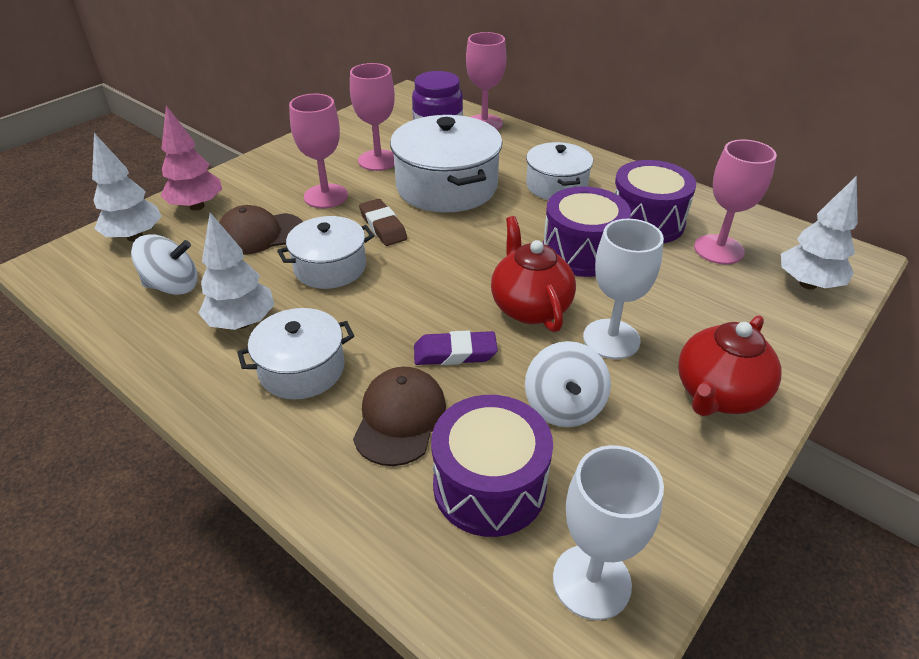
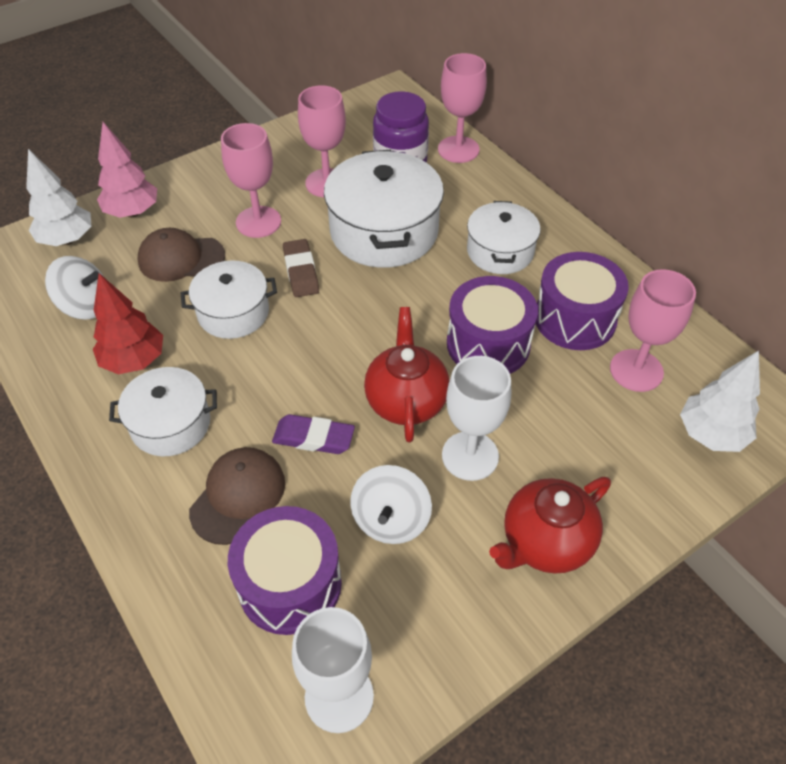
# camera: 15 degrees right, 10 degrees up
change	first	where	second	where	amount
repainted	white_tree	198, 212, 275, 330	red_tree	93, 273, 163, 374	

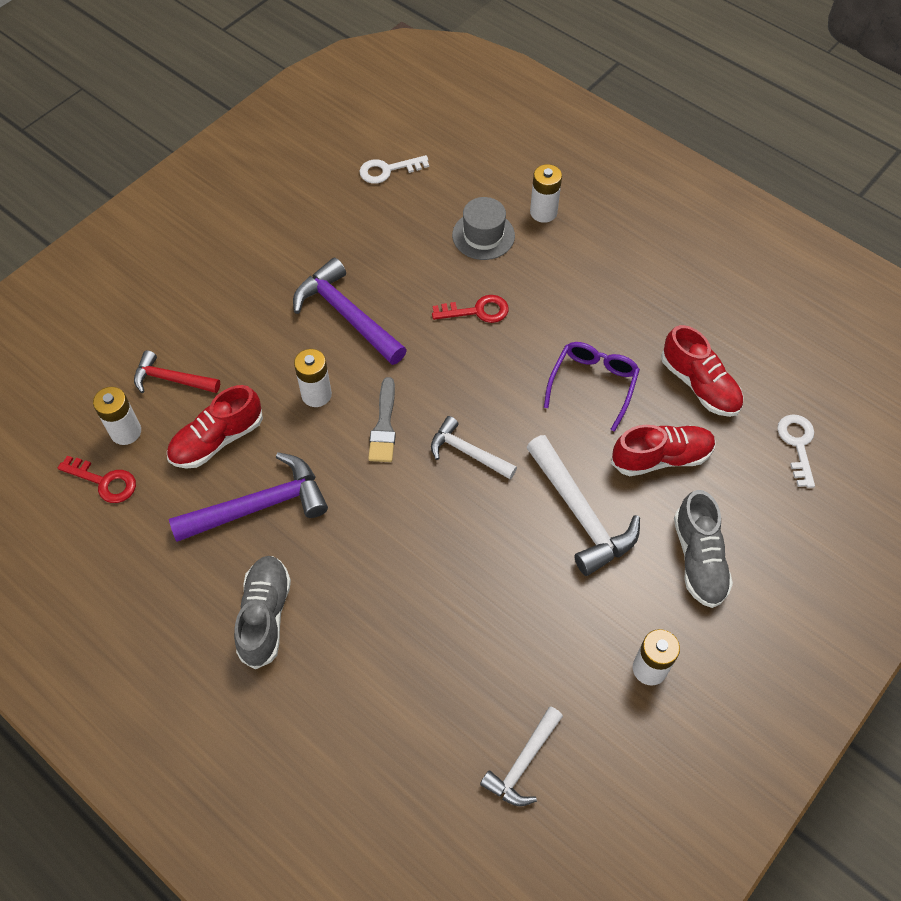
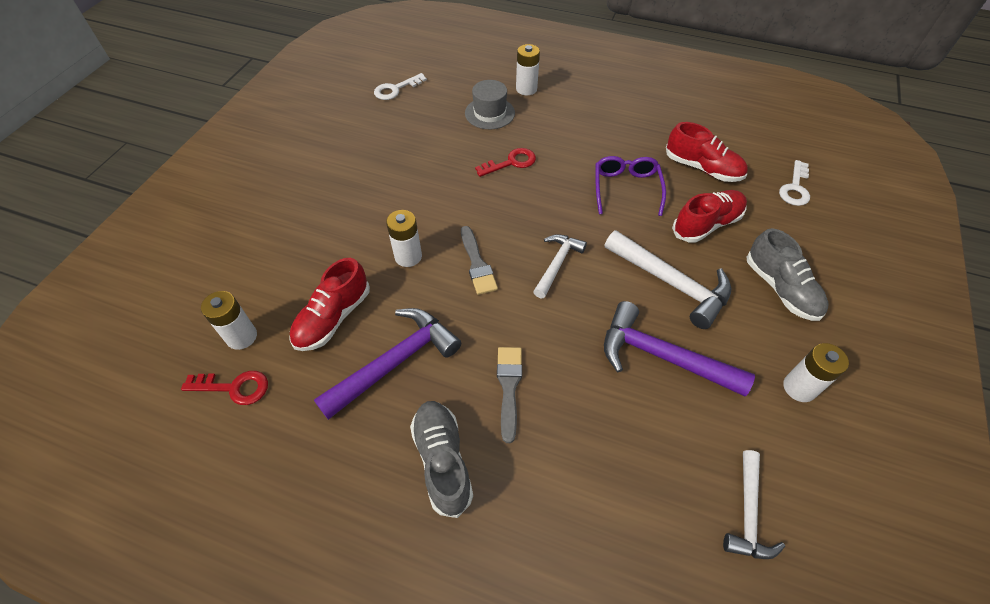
# camera: 20 degrees left, 5 degrees down
change	first	where	second	where	amount
gone	red_hammer	134, 350, 220, 393			
shifted	purple_hammer	293, 258, 407, 365		604, 301, 755, 396	
rotated	white_hammer	431, 416, 517, 479		533, 234, 587, 298	105 degrees clockwise
rotated	white_key	777, 414, 815, 488		779, 160, 810, 206	135 degrees counterclockwise
new			grey_brush	497, 347, 522, 443	

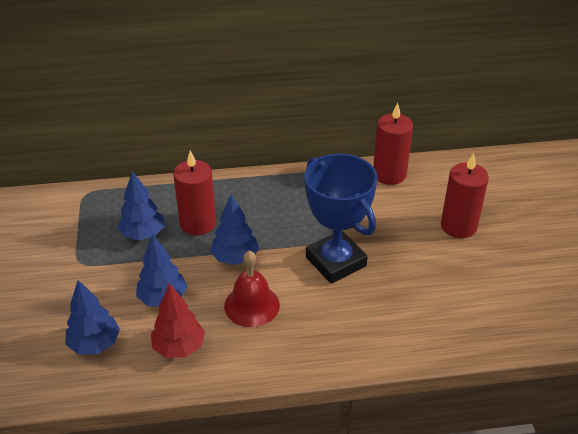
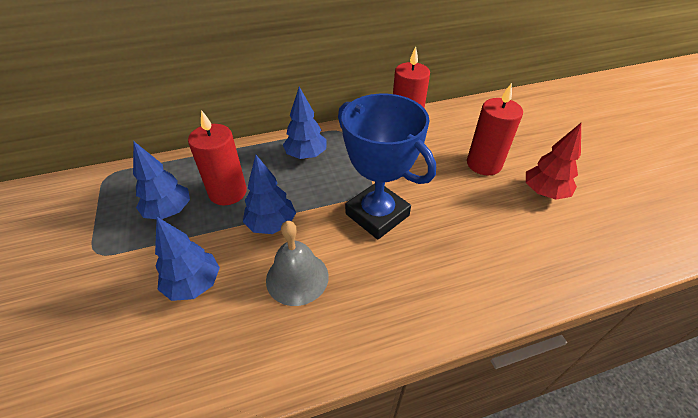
# camera: 10 degrees left, 5 degrees up
change	first	where	second	where	amount
shifted	blue_tree	66, 280, 120, 354		283, 87, 327, 159	
shifted	red_tree	151, 283, 205, 358		526, 123, 581, 200	
repainted	red_bell	224, 250, 280, 327	grey_bell	266, 221, 329, 306	

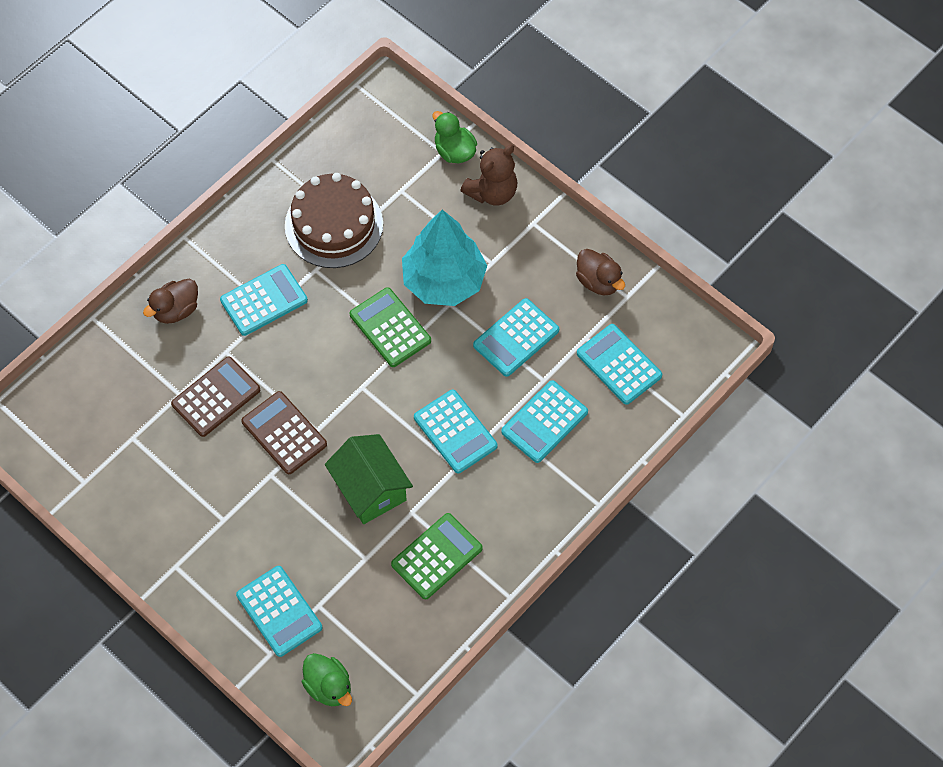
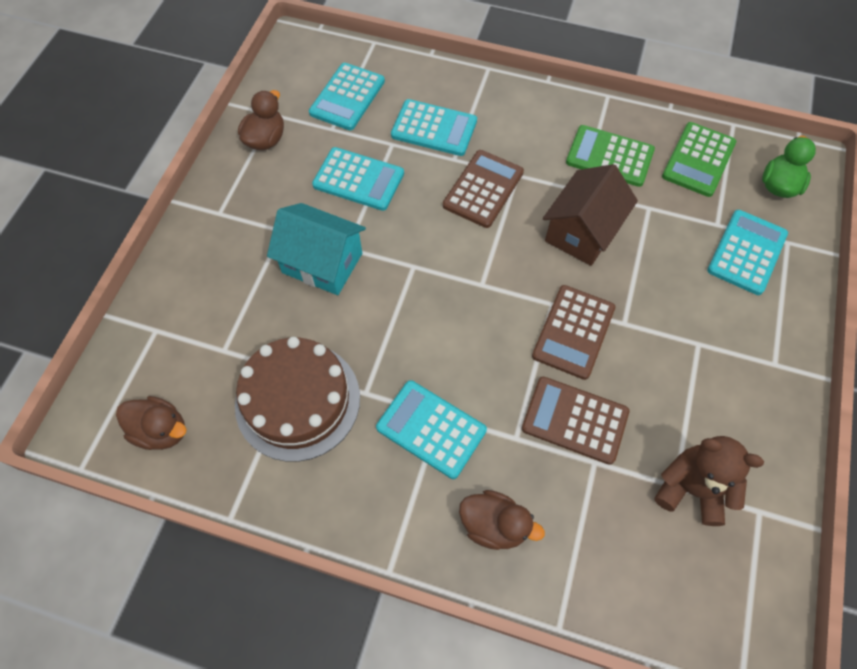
# camera: 115 degrees left, 0 degrees up
change	first	where	second	where	amount
repainted	green_house	325, 434, 413, 524	brown_house	543, 164, 638, 266	
shifted	green_calculator	350, 287, 431, 367		662, 122, 736, 197	
swapped	turquoise_tree	402, 210, 487, 306	turquoise_house	267, 203, 366, 295	
repainted	turquoise_calculator	414, 390, 497, 473	brown_calculator	443, 150, 524, 228	
gone	green_duck	433, 111, 477, 163			
shifted	brown_teddy_bear	460, 145, 517, 206		654, 436, 764, 526	
new			brown_duck	116, 396, 187, 450	

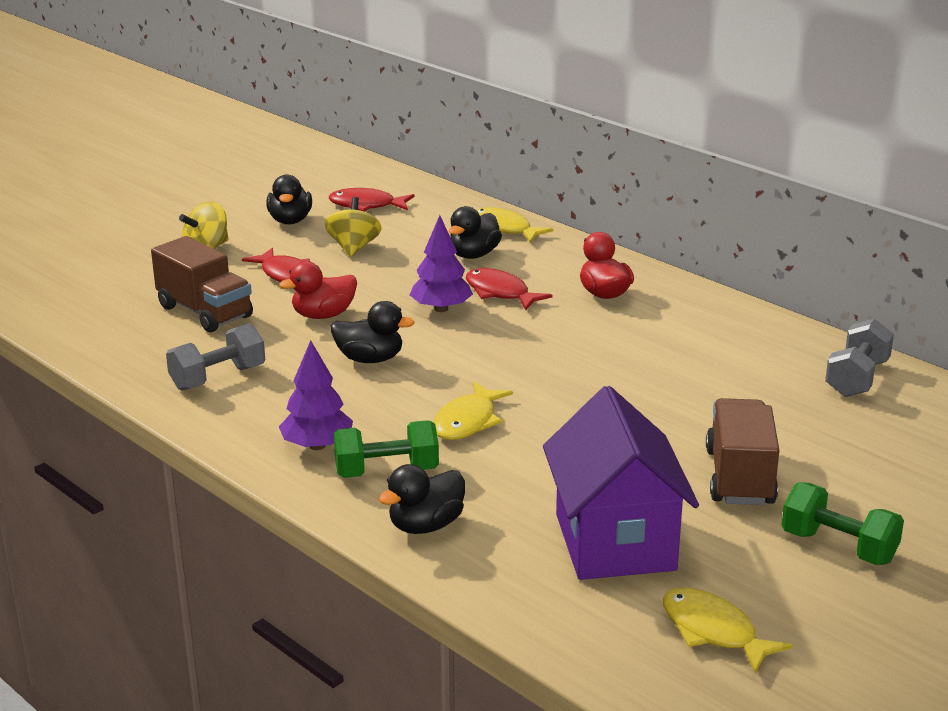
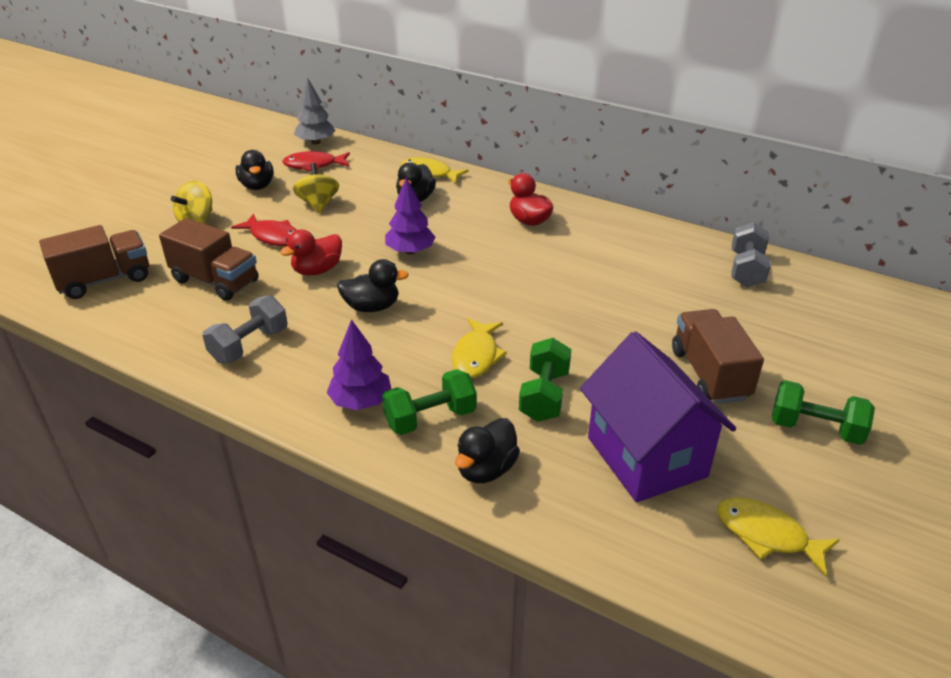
# camera: 15 degrees left, 10 degrees up
change	first	where	second	where	amount
gone	red_fish	466, 268, 553, 310			
new			brown_truck	39, 225, 149, 299	
new			grey_tree	294, 77, 336, 145	
new			green_dumbbell	519, 338, 571, 422	

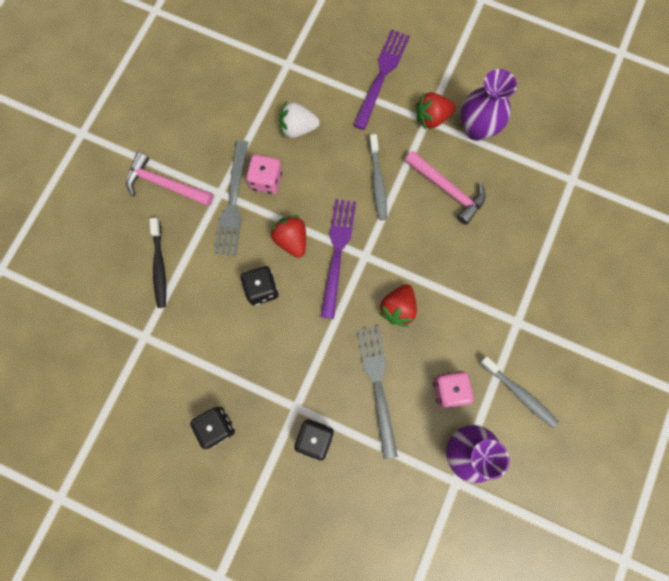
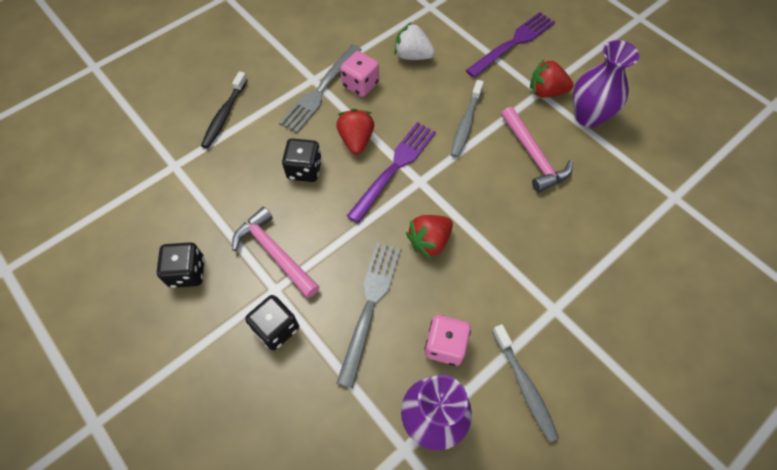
# camera: 25 degrees right, 15 degrees down
change	first	where	second	where	amount
shifted	pink_hammer	126, 152, 213, 206		232, 207, 319, 298	

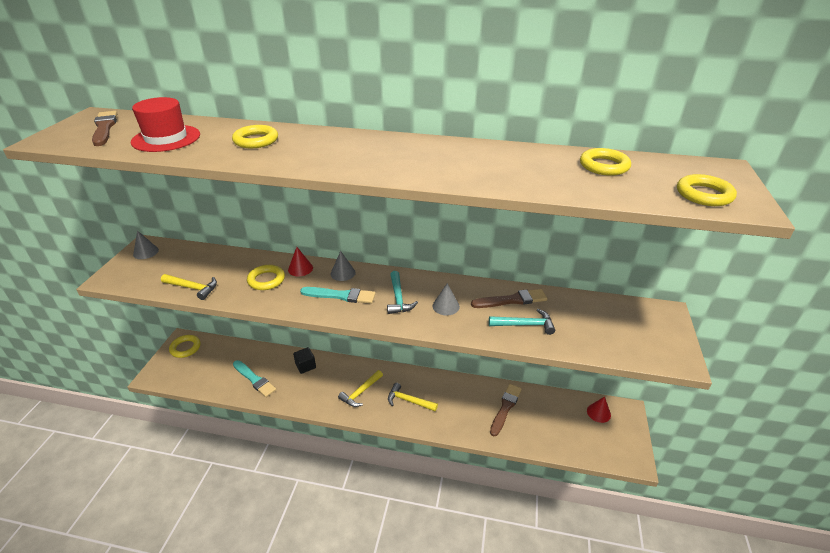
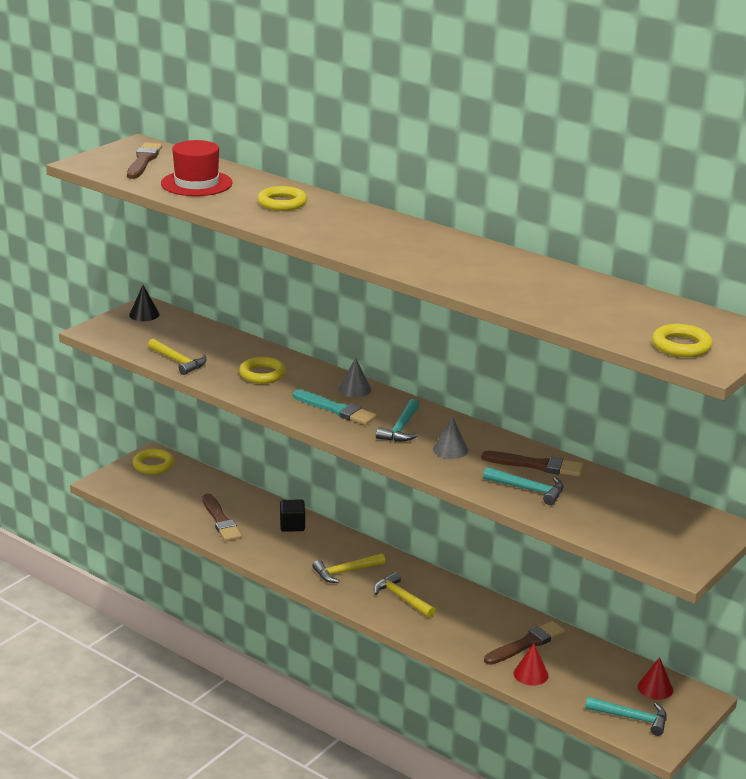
# camera: 25 degrees right, 10 degrees down
change	first	where	second	where	amount
repainted	grey_cone	133, 230, 159, 259	black_cone	129, 285, 160, 321	
repainted	turquoise_brush	233, 360, 276, 397	brown_brush	203, 494, 242, 541	
shifted	red_cone	288, 247, 313, 276		513, 643, 549, 686	
gone	yellow_ring	580, 148, 631, 176			
new			turquoise_hammer	585, 697, 667, 736	

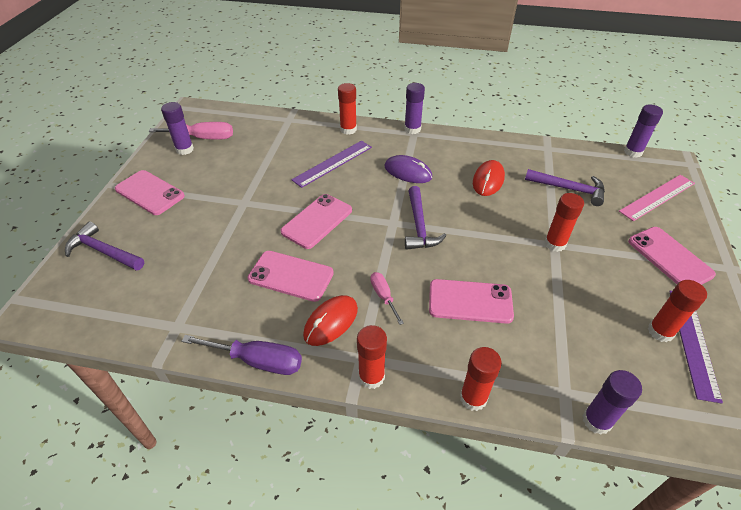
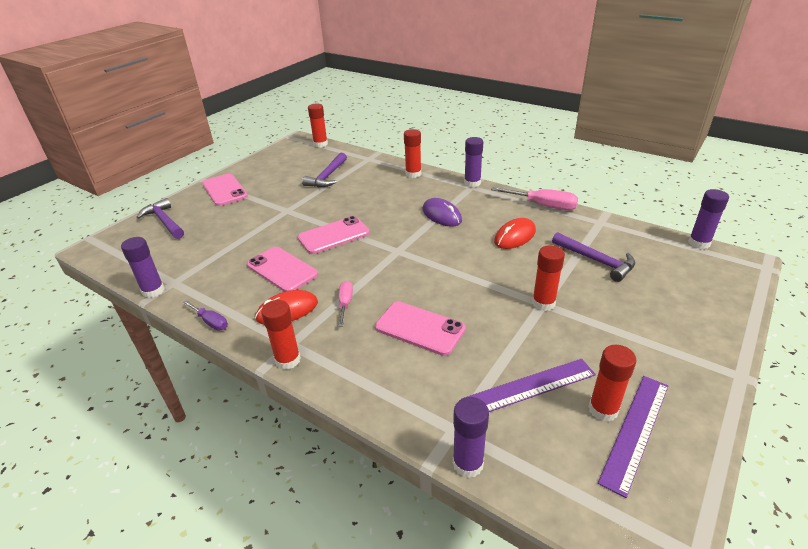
# camera: 25 degrees right, 10 degrees down
change	first	where	second	where	amount
shifted	pink_screwdriver	149, 122, 233, 140		491, 187, 578, 210	
shifted	purple_glue_stick	161, 102, 194, 155		121, 237, 165, 298	
scaled	purple_screwdriver	181, 335, 302, 375		183, 301, 228, 331	x0.59
shifted	purple_ruler	291, 141, 372, 188		461, 359, 596, 412	
shifted	purple_hammer	405, 186, 447, 250		302, 153, 347, 187	
shifted	red_glue_stick	460, 347, 502, 411		308, 104, 328, 147	
gone	pink_ruler	619, 175, 695, 221			
gone	pink_phone	628, 227, 716, 285			

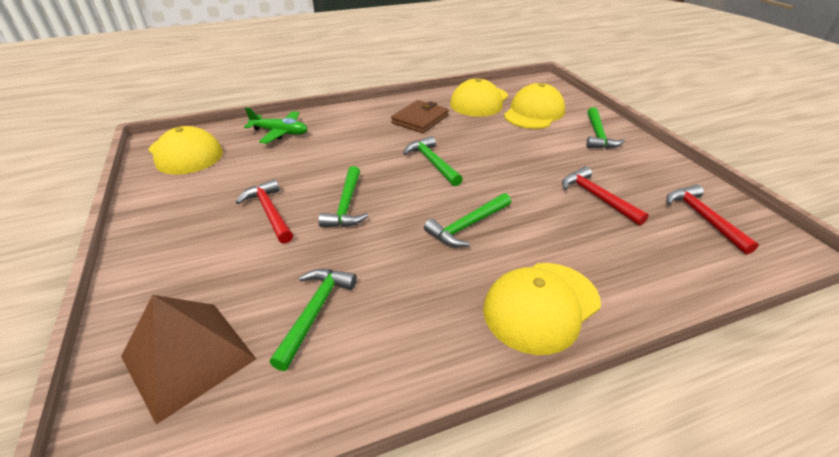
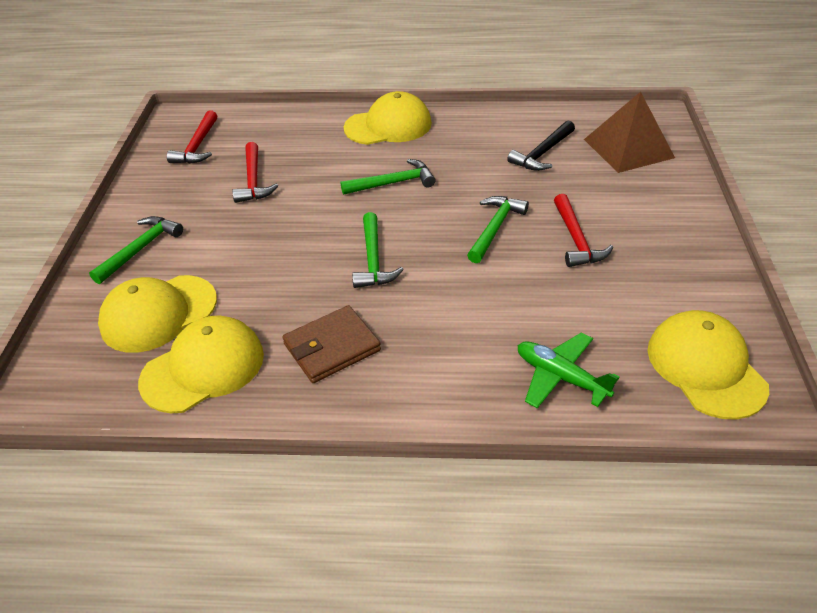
# camera: 155 degrees left, 5 degrees up
change	first	where	second	where	amount
repainted	green_hammer	270, 269, 357, 371	black_hammer	507, 120, 575, 171	

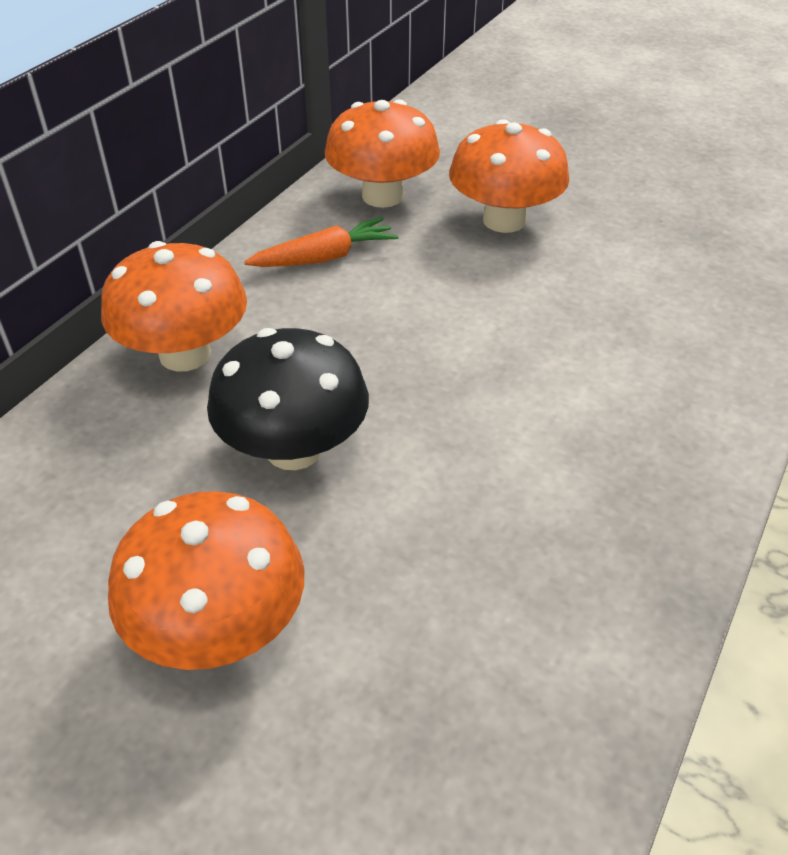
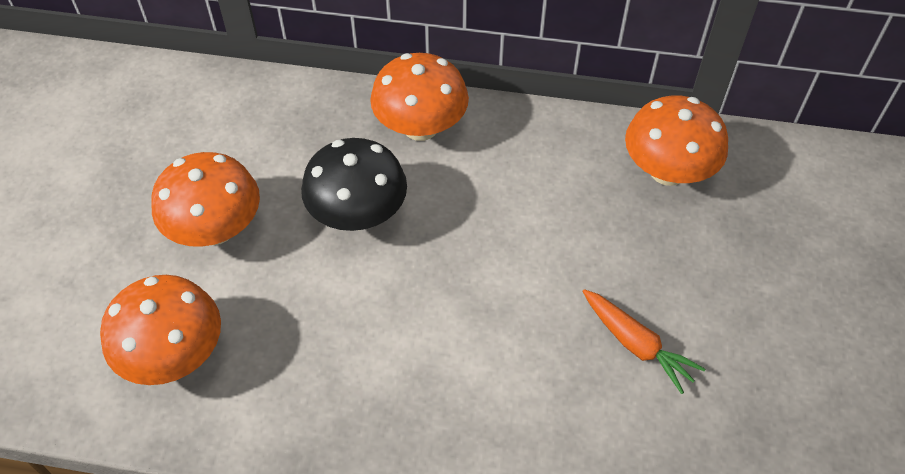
# camera: 70 degrees right, 10 degrees up
change	first	where	second	where	amount
shifted	orange_carrot	244, 217, 399, 267		582, 289, 705, 394	
shifted	orange_mushroom	449, 119, 570, 233		100, 275, 221, 385	

